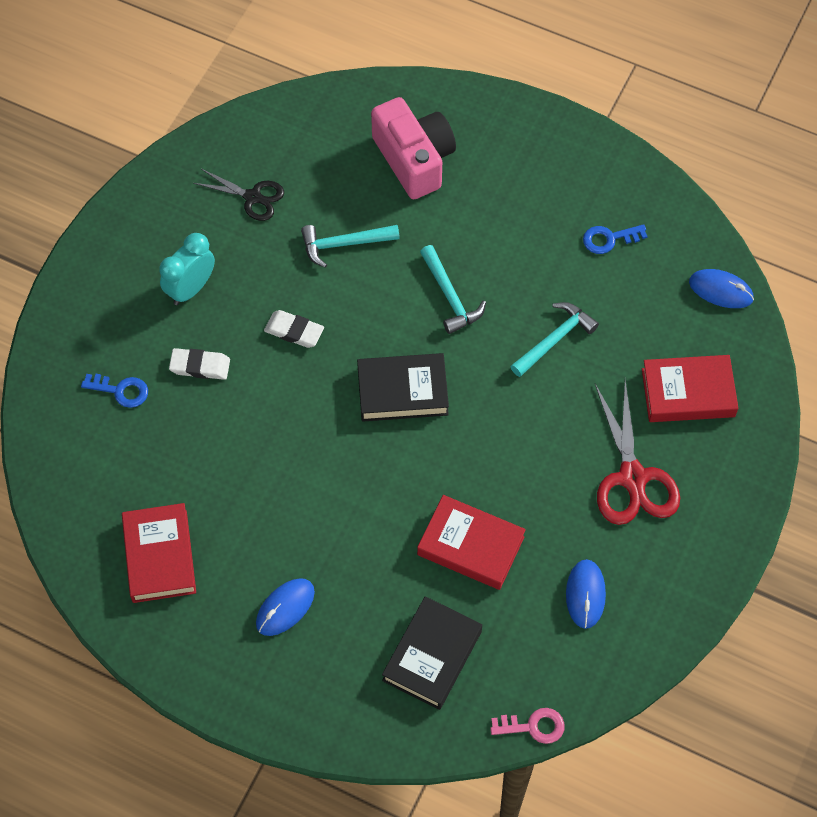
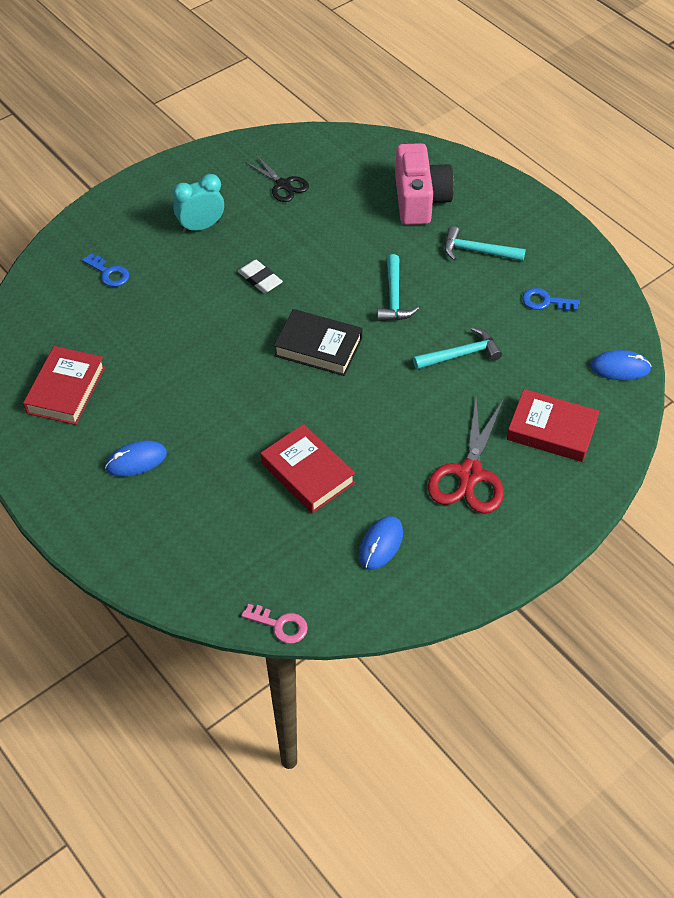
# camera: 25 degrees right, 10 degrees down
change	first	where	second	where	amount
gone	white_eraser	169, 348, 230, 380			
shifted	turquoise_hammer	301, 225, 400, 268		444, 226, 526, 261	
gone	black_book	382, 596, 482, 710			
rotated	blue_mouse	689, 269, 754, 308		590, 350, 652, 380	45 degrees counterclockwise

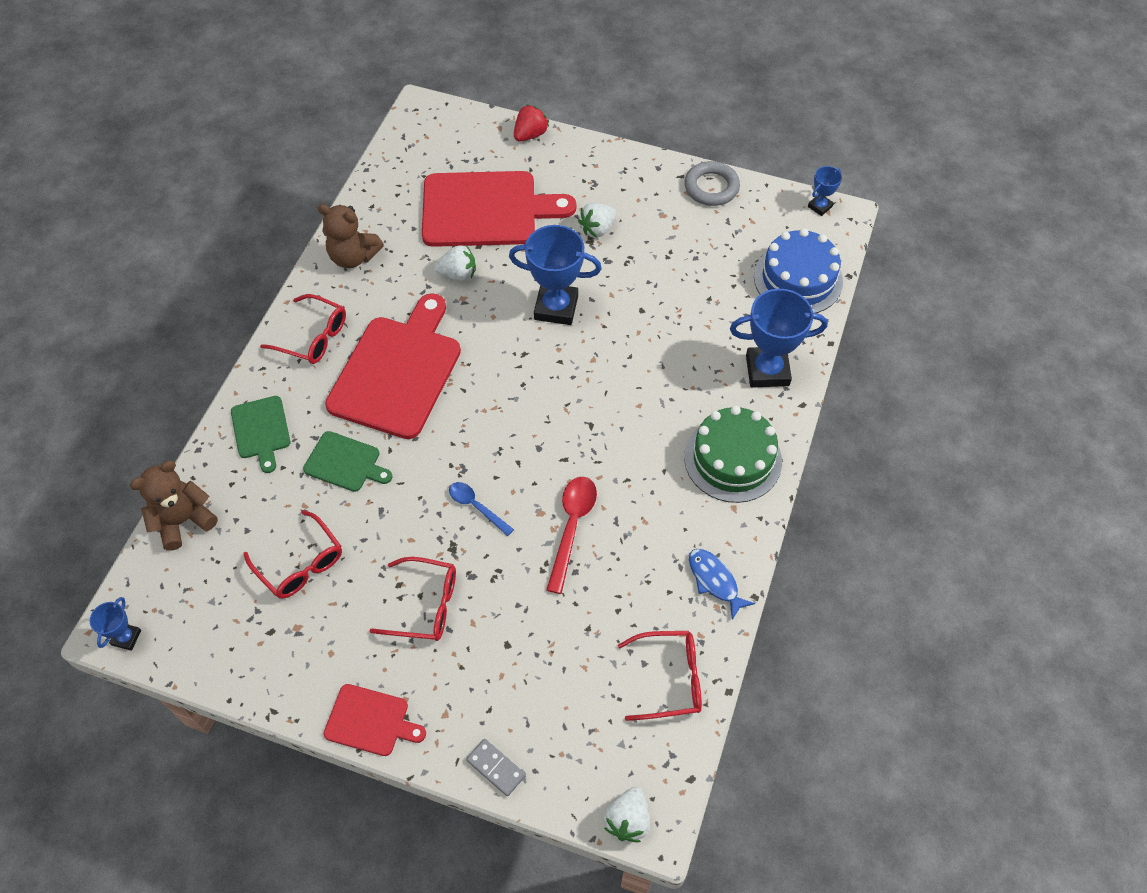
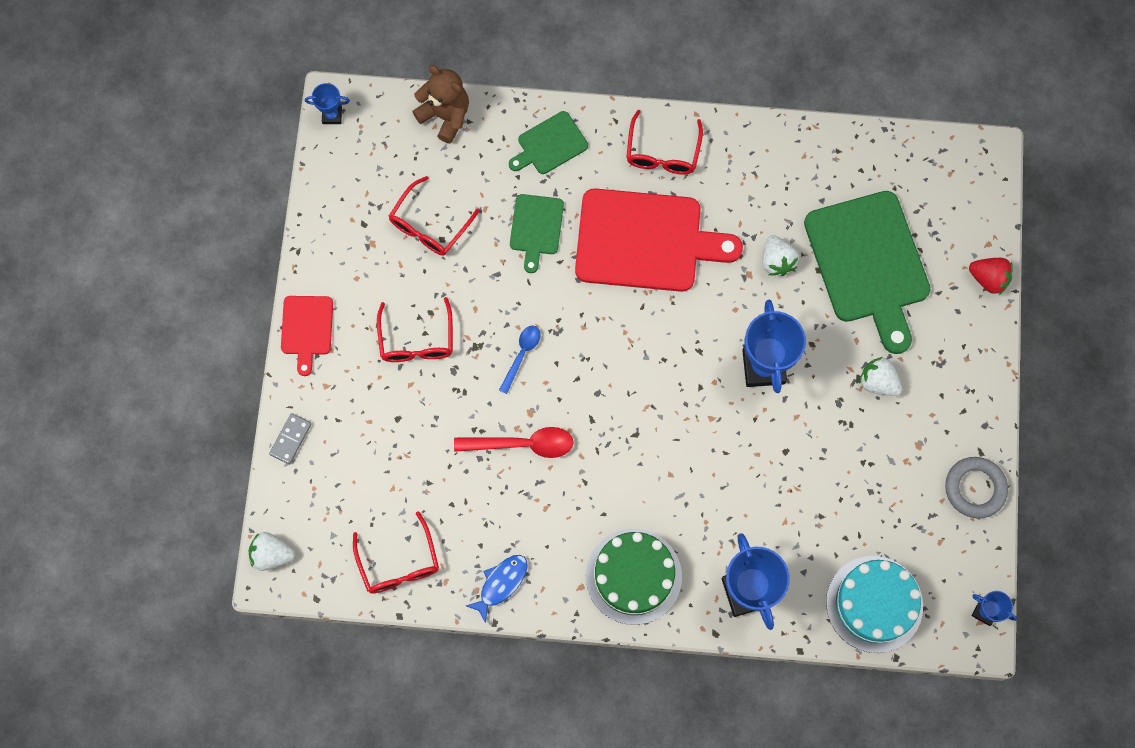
# camera: 75 degrees right, 15 degrees up
change	first	where	second	where	amount
gone	brown_teddy_bear	318, 204, 384, 268			
repainted	red_cutting_board	422, 171, 576, 247	green_cutting_board	804, 191, 931, 354	
repainted	blue_cake	754, 228, 843, 313	turquoise_cake	826, 556, 923, 653	

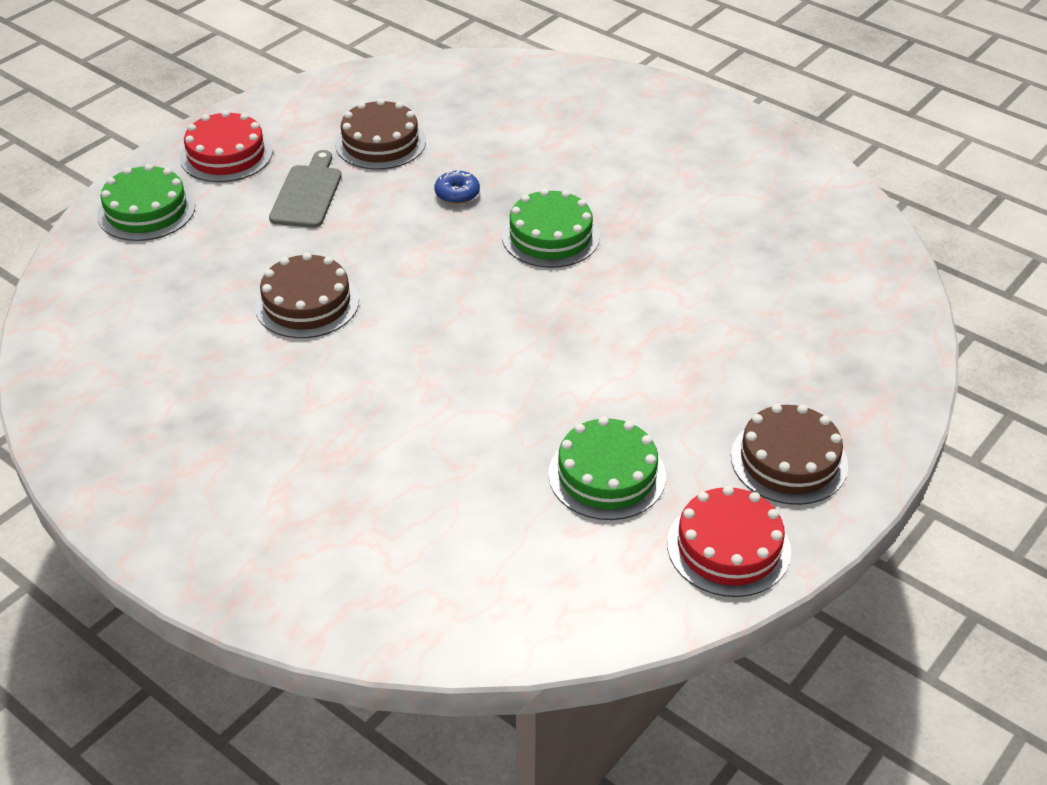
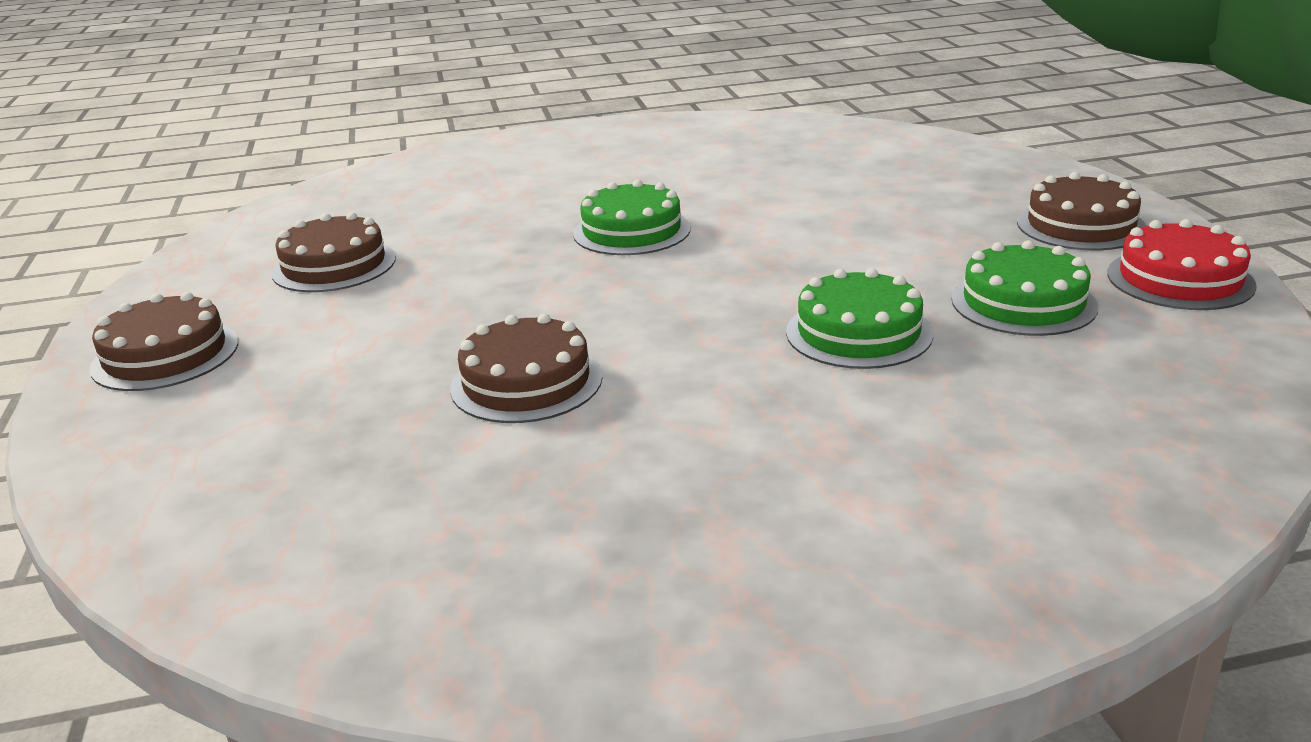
# camera: 50 degrees left, 15 degrees down
change	first	where	second	where	amount
shifted	green_cake	97, 164, 195, 241		786, 268, 933, 369	
repainted	red_cake	180, 110, 273, 182	brown_cake	90, 292, 238, 391	
gone	grey_cutting_board	269, 150, 342, 228			
gone	blue_donut	434, 170, 480, 204			

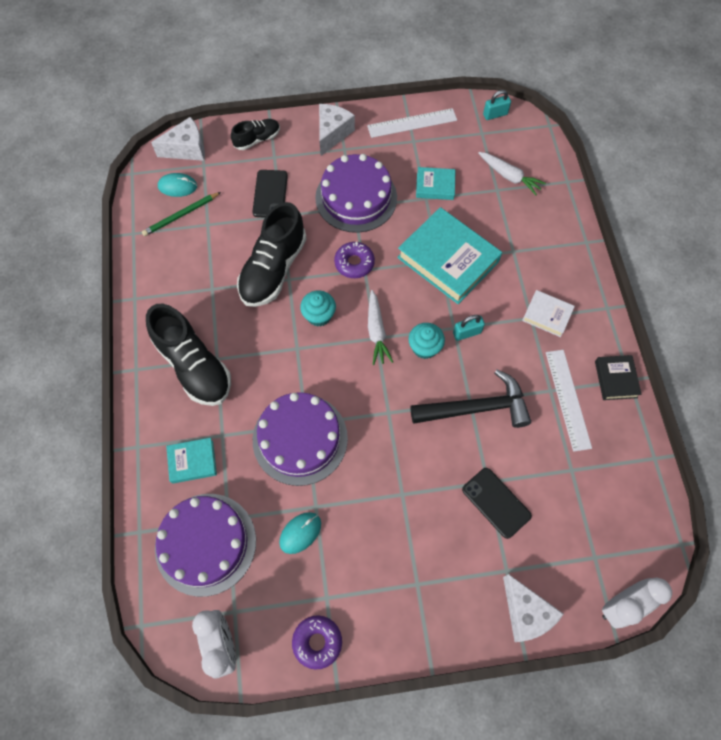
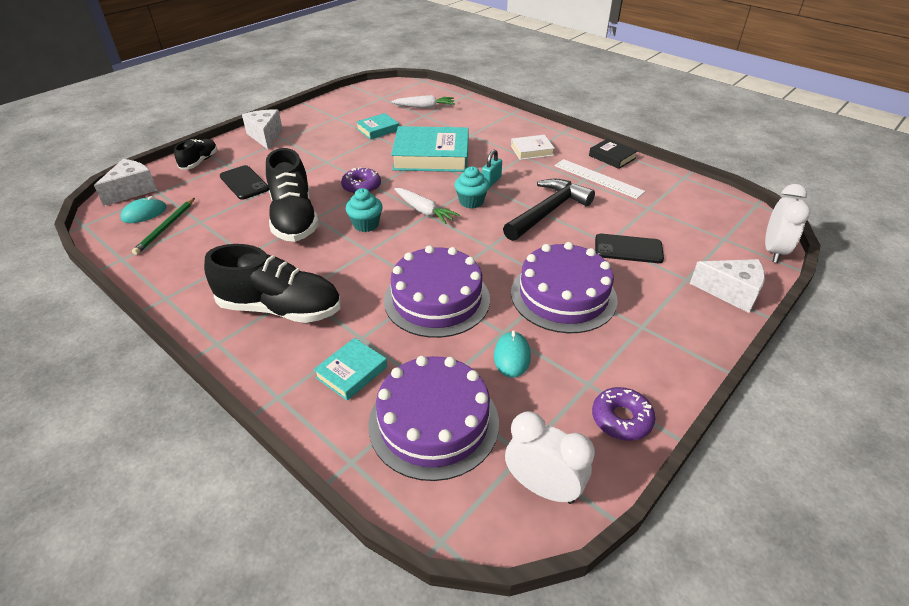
# camera: 40 degrees left, 25 degrees down
change	first	where	second	where	amount
shifted	purple_cake	315, 154, 397, 233		511, 242, 618, 333	
gone	white_ruler	367, 108, 457, 138			
gone	turquoise_padlock	483, 90, 511, 120			

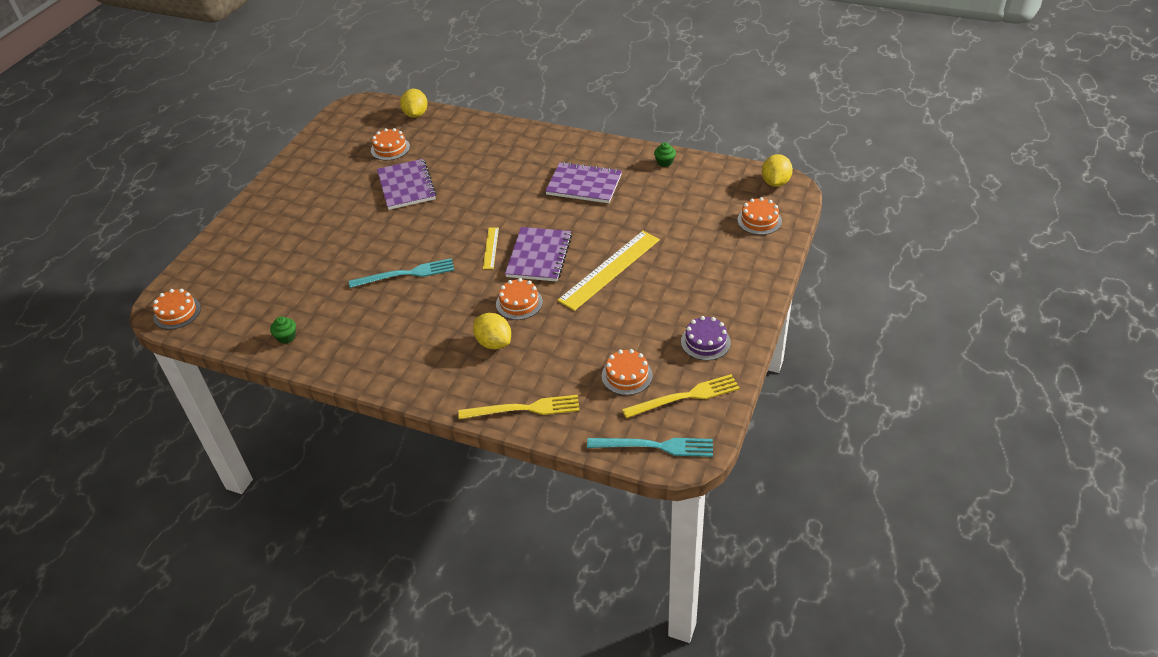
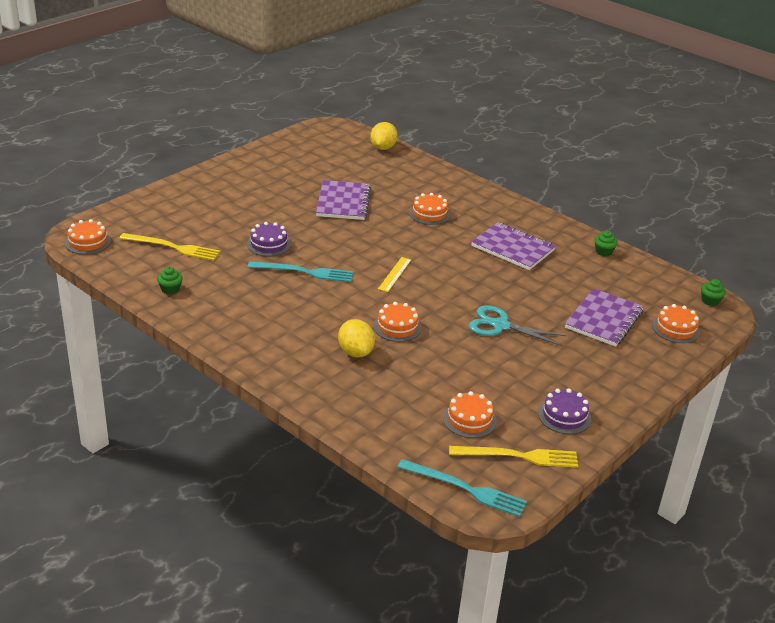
# camera: 15 degrees right, 10 degrees down
change	first	where	second	where	amount
shifted	orange_cake	371, 128, 410, 160		409, 193, 451, 225	
shifted	yellow_fork	458, 395, 580, 419		119, 233, 220, 261	
shifted	purple_notebook	505, 227, 572, 282		565, 288, 644, 347	
swapped	yellow_ruler	557, 231, 660, 311	turquoise_scissors	469, 305, 566, 346	
swapped	yellow_lemon	762, 154, 793, 187	green_cupcake	701, 279, 726, 306	
new			purple_cake	247, 222, 291, 256	

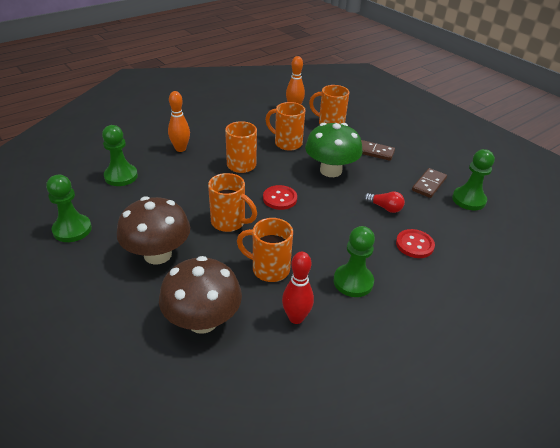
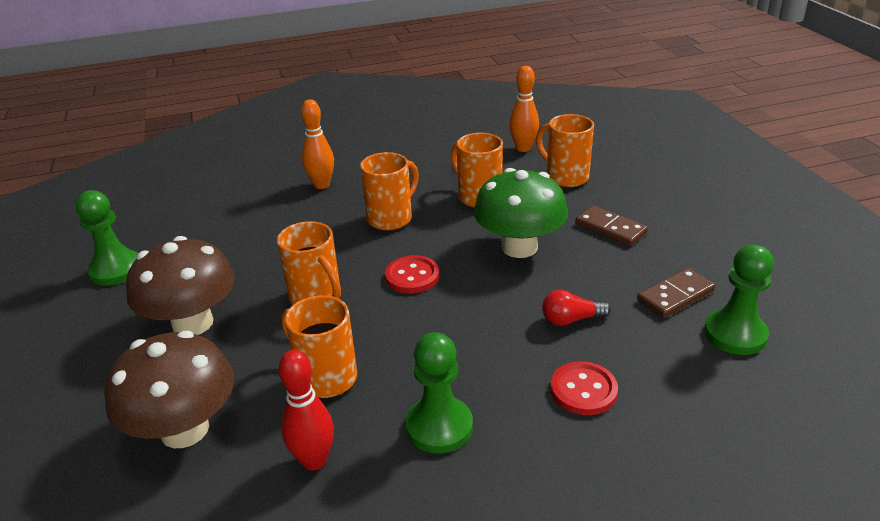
# camera: 25 degrees right, 5 degrees down
change	first	where	second	where	amount
gone	green_pawn	102, 125, 138, 186			
rotated	red_light_bulb	364, 191, 405, 213		542, 290, 611, 326	120 degrees clockwise

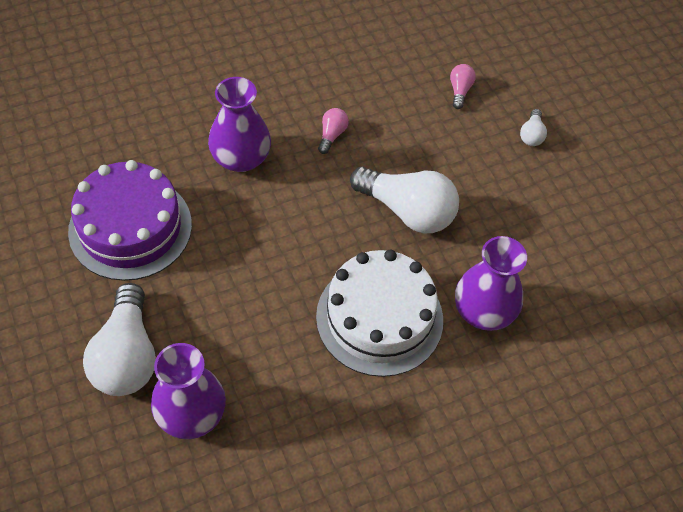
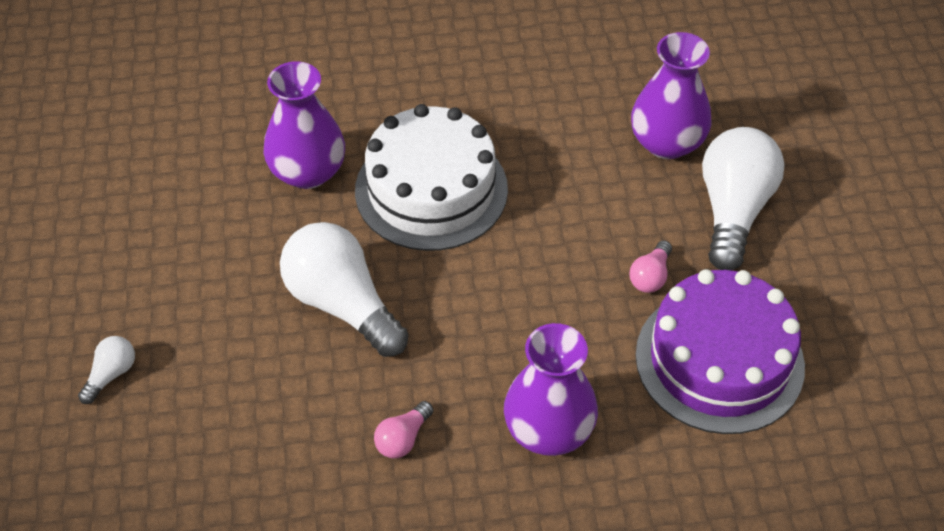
# camera: 160 degrees left, 5 degrees down
change	first	where	second	where	amount
shifted	pink_light_bulb	450, 64, 476, 109		629, 240, 672, 293	

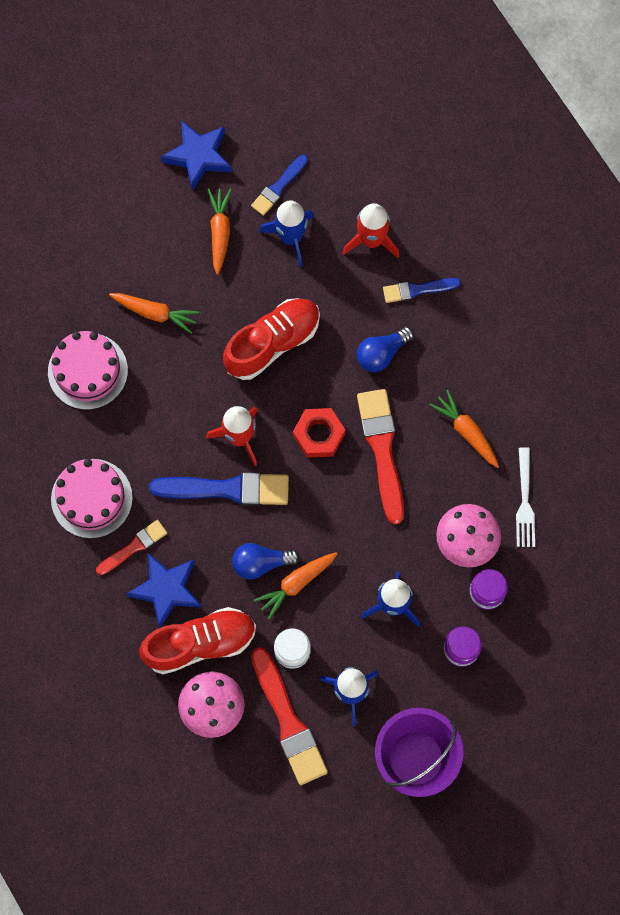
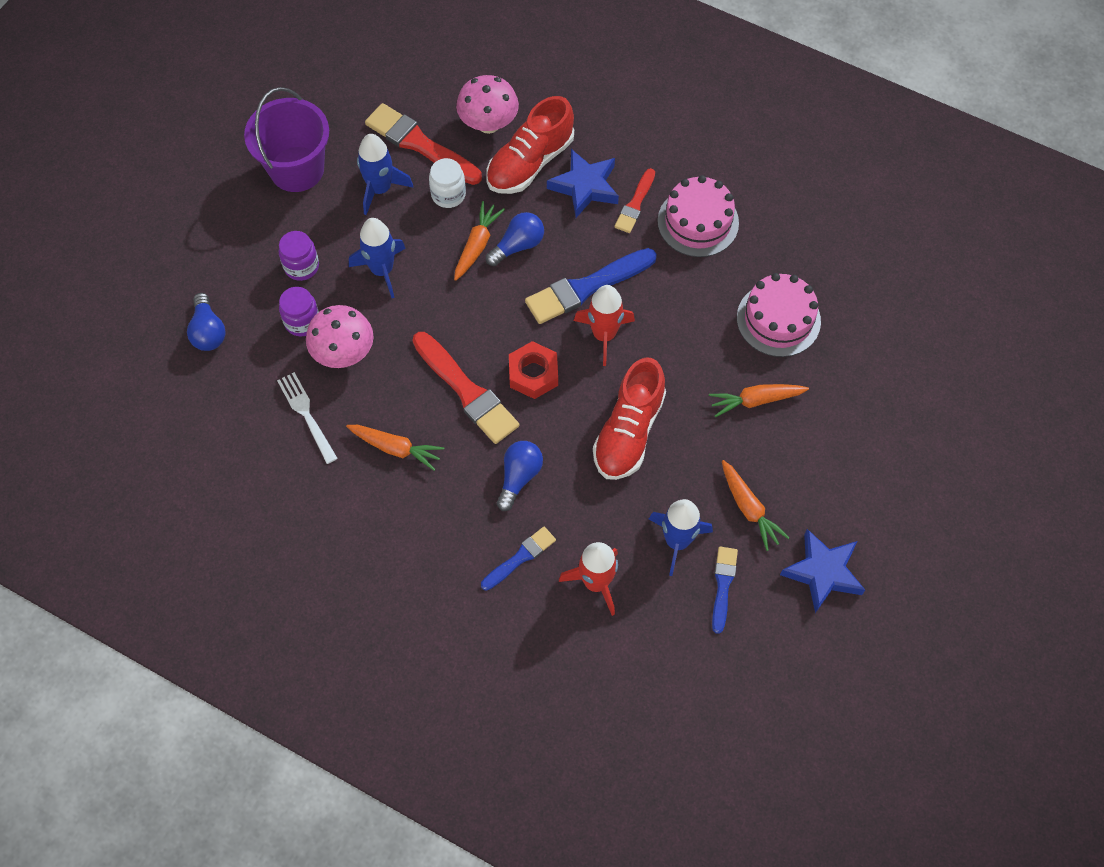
# camera: 150 degrees right, 10 degrees down
change	first	where	second	where	amount
new			blue_light_bulb	187, 293, 226, 351	

